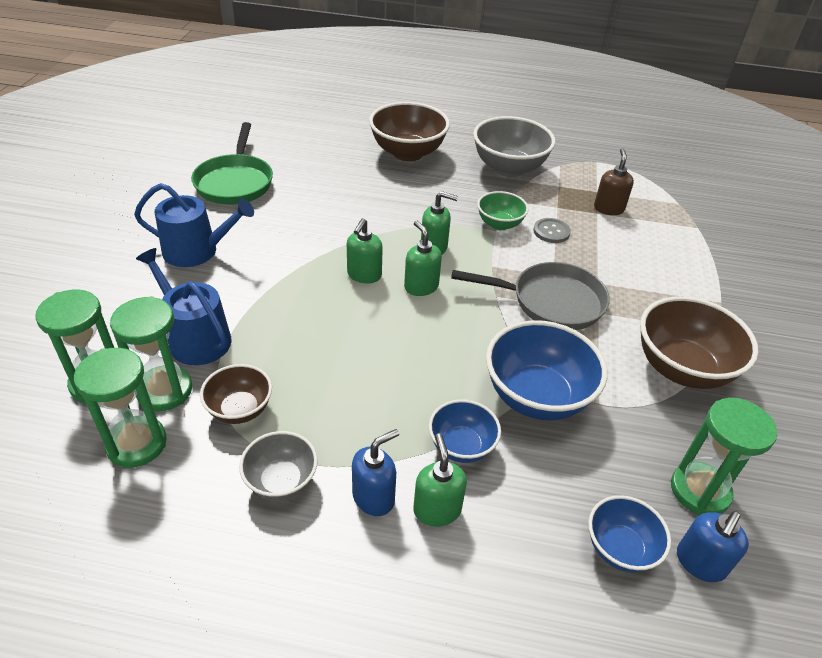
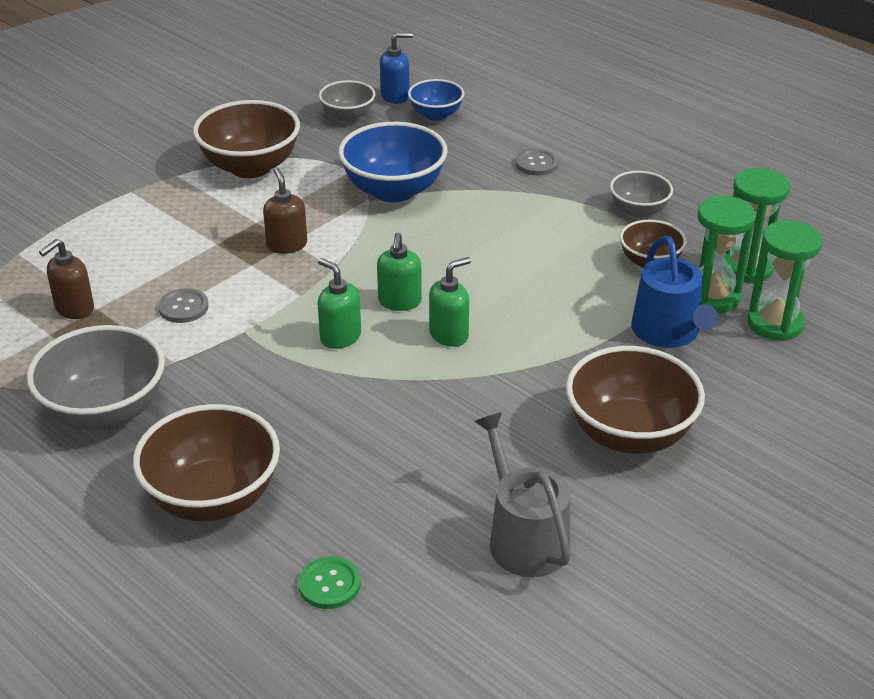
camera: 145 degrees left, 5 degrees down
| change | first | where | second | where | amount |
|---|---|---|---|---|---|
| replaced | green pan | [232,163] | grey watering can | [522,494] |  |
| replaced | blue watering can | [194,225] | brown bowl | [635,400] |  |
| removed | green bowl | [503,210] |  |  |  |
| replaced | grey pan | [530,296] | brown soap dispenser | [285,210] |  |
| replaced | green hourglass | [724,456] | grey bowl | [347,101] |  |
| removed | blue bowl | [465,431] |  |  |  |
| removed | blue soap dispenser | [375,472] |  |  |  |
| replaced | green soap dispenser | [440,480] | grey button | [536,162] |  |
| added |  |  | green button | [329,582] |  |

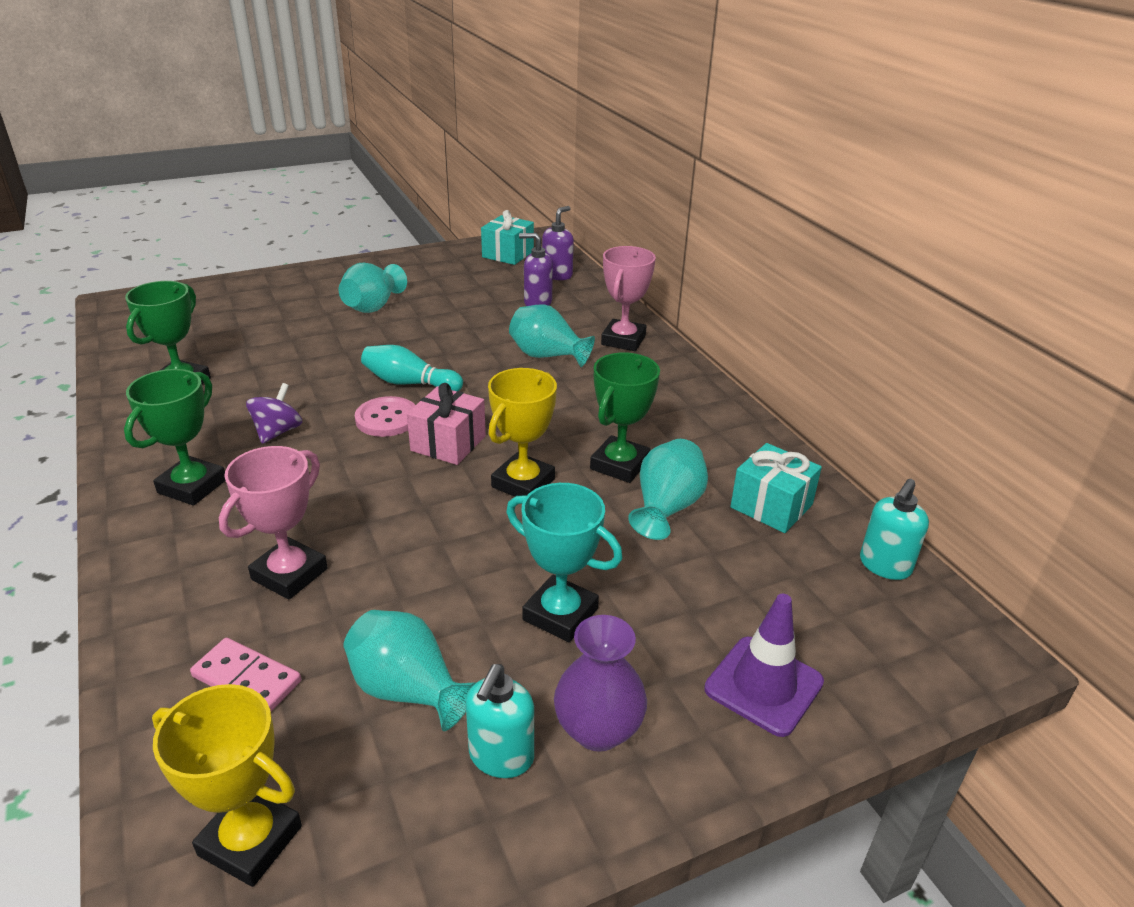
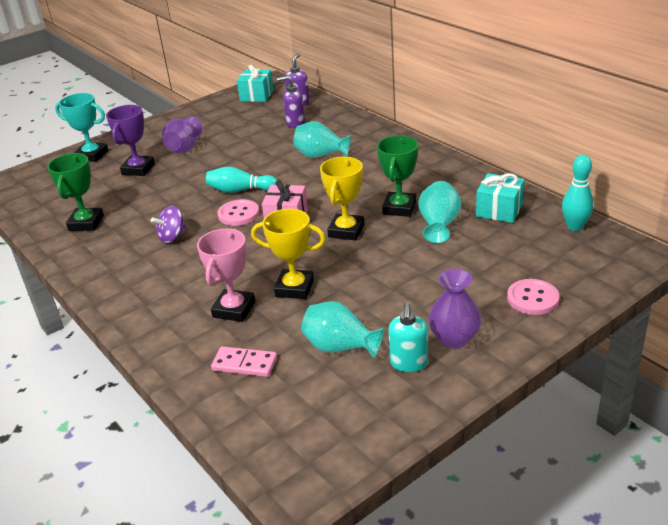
camera: 10 degrees left, 0 degrees up
| change | first | where | second | where | amount |
|---|---|---|---|---|---|
| removed | pink trophy | [628,298] |  |  |  |
| recoloured | turquoise vase | [373,288] | purple vase | [182,135] |  |
| removed | green trophy | [175,437] |  |  |  |
| turned | purple spinning top | [274,413] |  | [169,224] | 135 degrees counterclockwise |
| replaced | turquoise soap dispenser | [894,529] | turquoise bowling pin | [577,193] |  |
| moved | turquoise trophy | [564,562] |  | [82,127] |  |
| replaced | purple traffic cone | [764,665] | pink button | [533,297] |  |
| moved | yellow trophy | [227,785] |  | [288,254] |  |
| added |  |  | purple trophy | [130,140] |  |

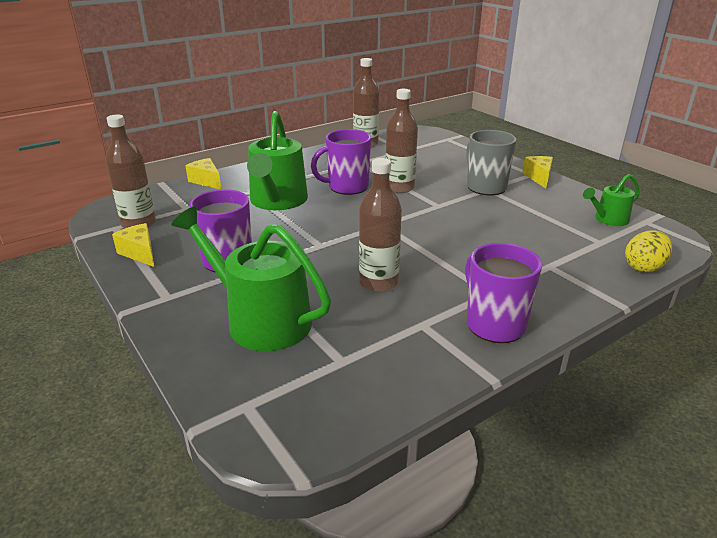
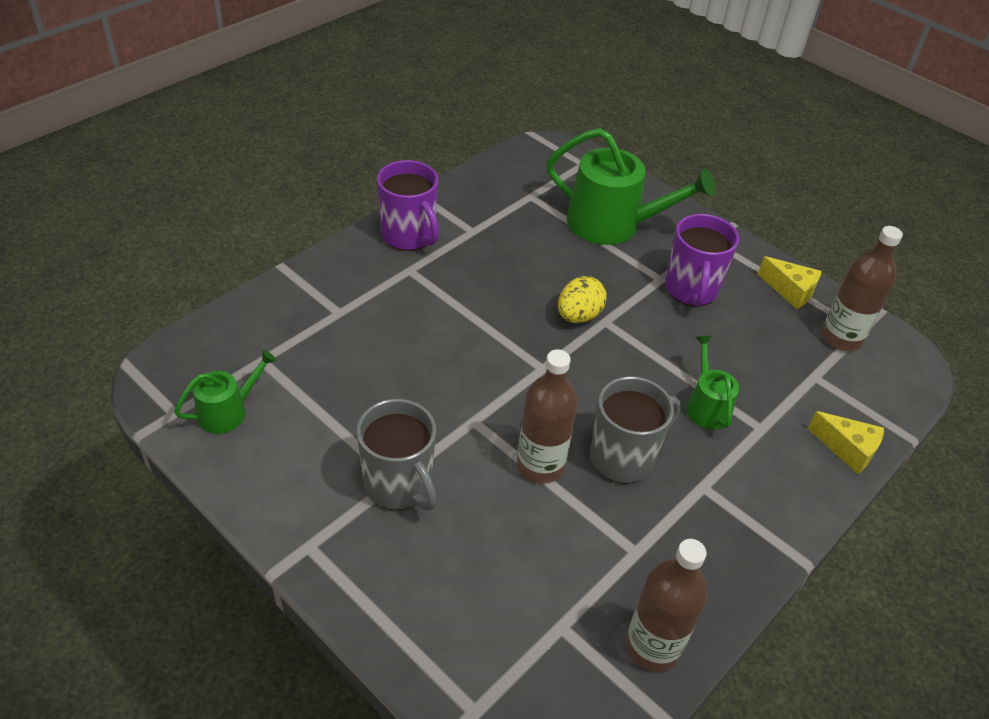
camera: 165 degrees right, 15 degrees up
| change | first | where | second | where | amount |
|---|---|---|---|---|---|
| resized | green watering can | [277,160] |  | [713,383] | x0.52 |
| recoloured | purple mug | [341,162] | grey mug | [635,430] |  |
| removed | yellow cheese | [538,172] |  |  |  |
| removed | brown bottle | [380,225] |  |  |  |
| moved | yellow egg | [648,251] |  | [582,299] |  |

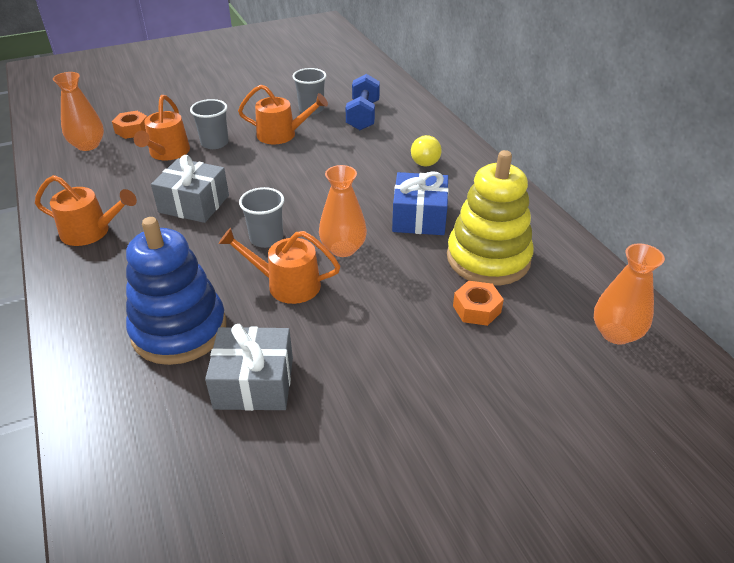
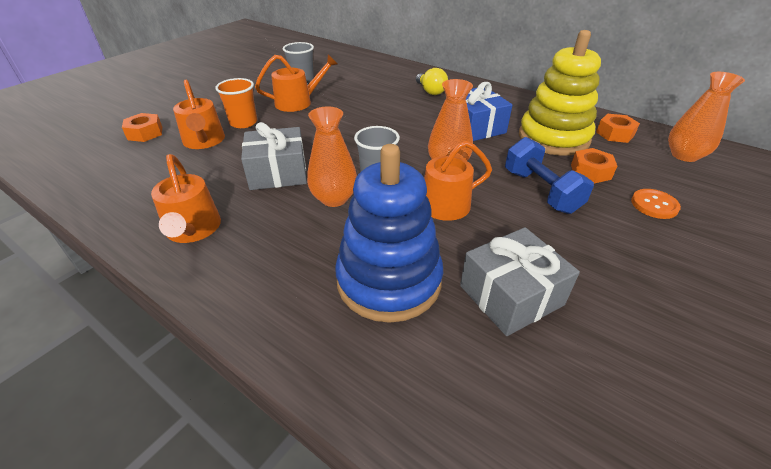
camera: 30 degrees left, 0 degrees up
| change | first | where | second | where | amount |
|---|---|---|---|---|---|
| moved | orange vase | [78,111] |  | [332,157] |  |
| moved | blue dumbbell | [363,102] |  | [549,175] |  |
| recoloured | grey cup | [209,124] | orange cup | [236,103] |  |
| turned | orange watering can | [86,210] |  | [186,198] | 90 degrees clockwise |
| added |  |  | orange nut | [618,128] |  |
| added |  |  | orange button | [656,204] |  |

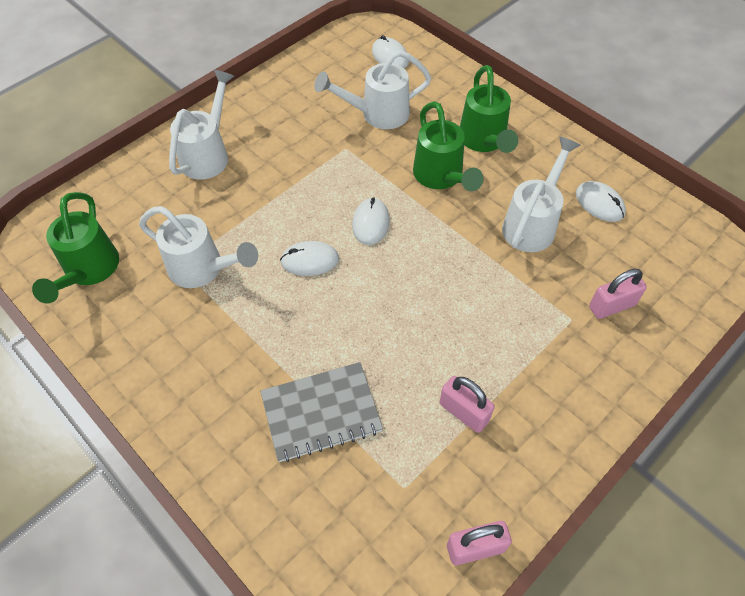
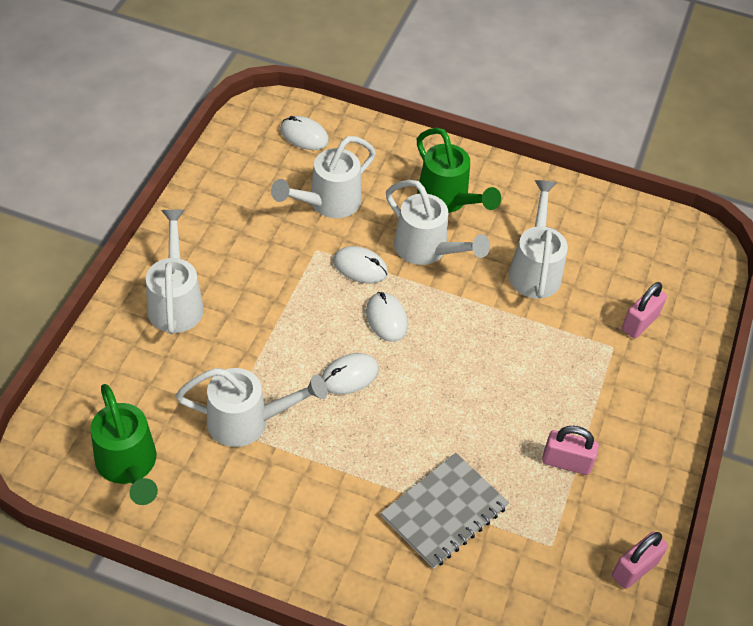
camera: 30 degrees left, 5 degrees down
| change | first | where | second | where | amount |
|---|---|---|---|---|---|
| recoloured | green watering can | [448,146] | white watering can | [438,222] |  |
| moved | white mouse | [601,201] |  | [360,264] |  |

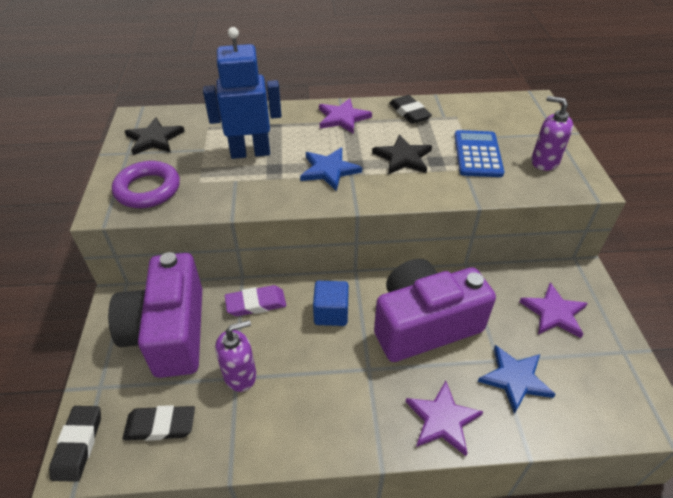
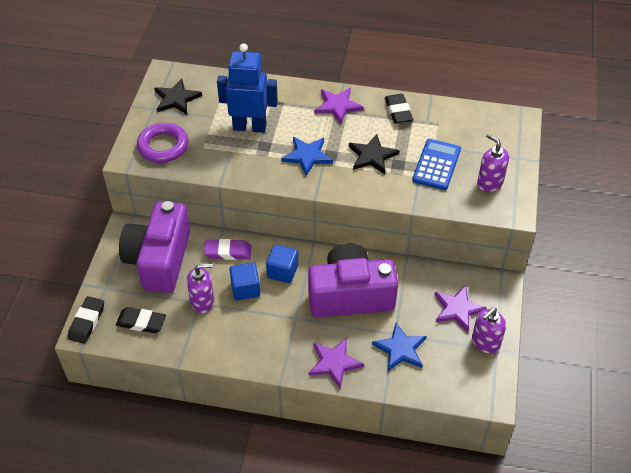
camera: 15 degrees right, 5 degrees up
| change | first | where | second | where | amount |
|---|---|---|---|---|---|
| added |  |  | blue cube | [244,281] |  |
| added |  |  | purple soap dispenser | [489,331] |  |

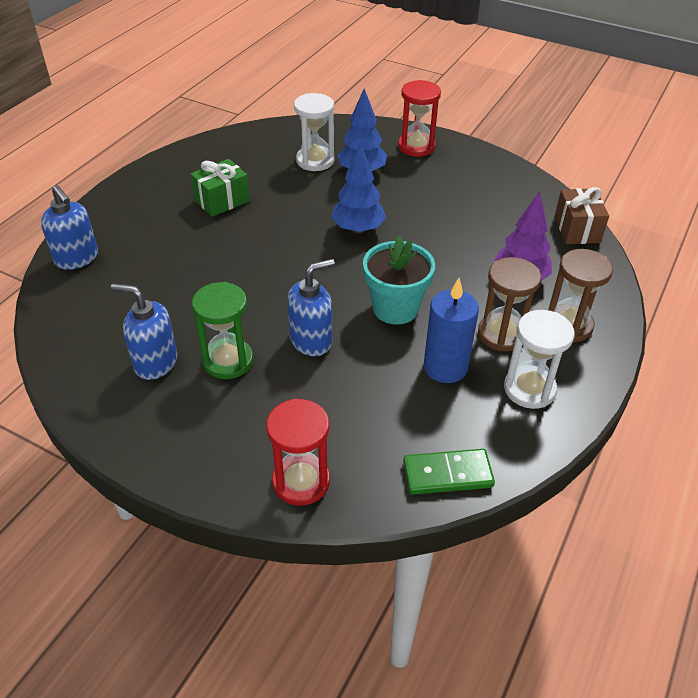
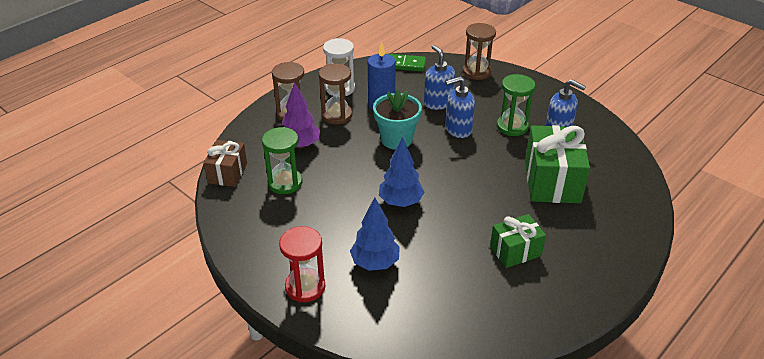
camera: 165 degrees left, 5 degrees down
| change | first | where | second | where | amount |
|---|---|---|---|---|---|
| removed | white hourglass | [314,132] |  |  |  |
| moved | blue soap dispenser | [69,227] |  | [439,77] |  |
| recoloured | red hourglass | [298,452] | brown hourglass | [479,51] |  |
| added |  |  | green gift | [557,164] |  |
| added |  |  | green hourglass | [282,160] |  |

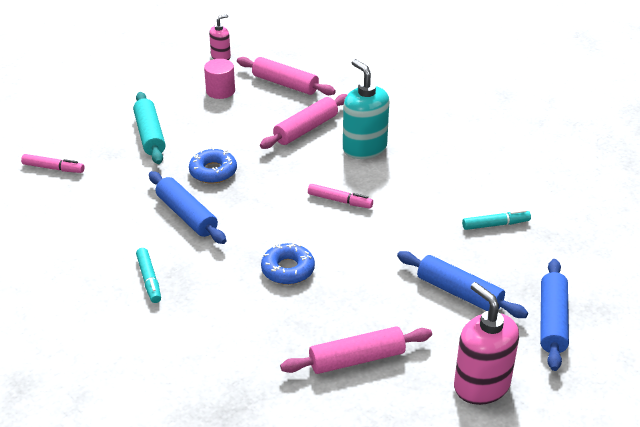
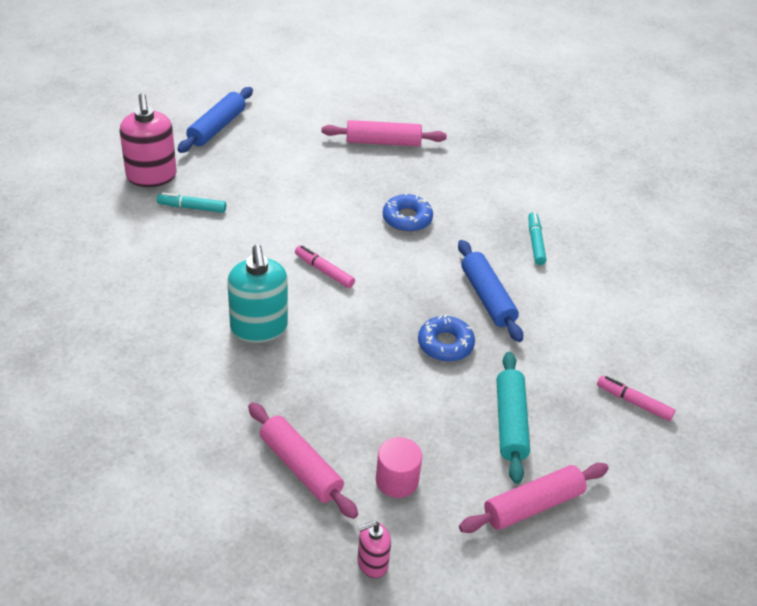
camera: 165 degrees left, 5 degrees up
| change | first | where | second | where | amount |
|---|---|---|---|---|---|
| moved | pink rolling pin | [304,121] |  | [534,498] |  |
| removed | blue rolling pin | [462,284] |  |  |  |
| moved | pink soap dispenser | [486,343] |  | [148,140] |  |

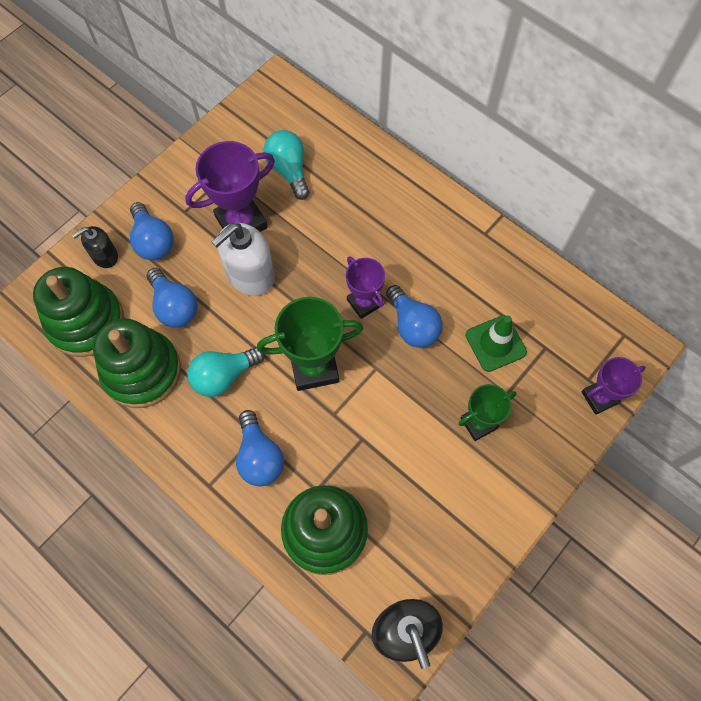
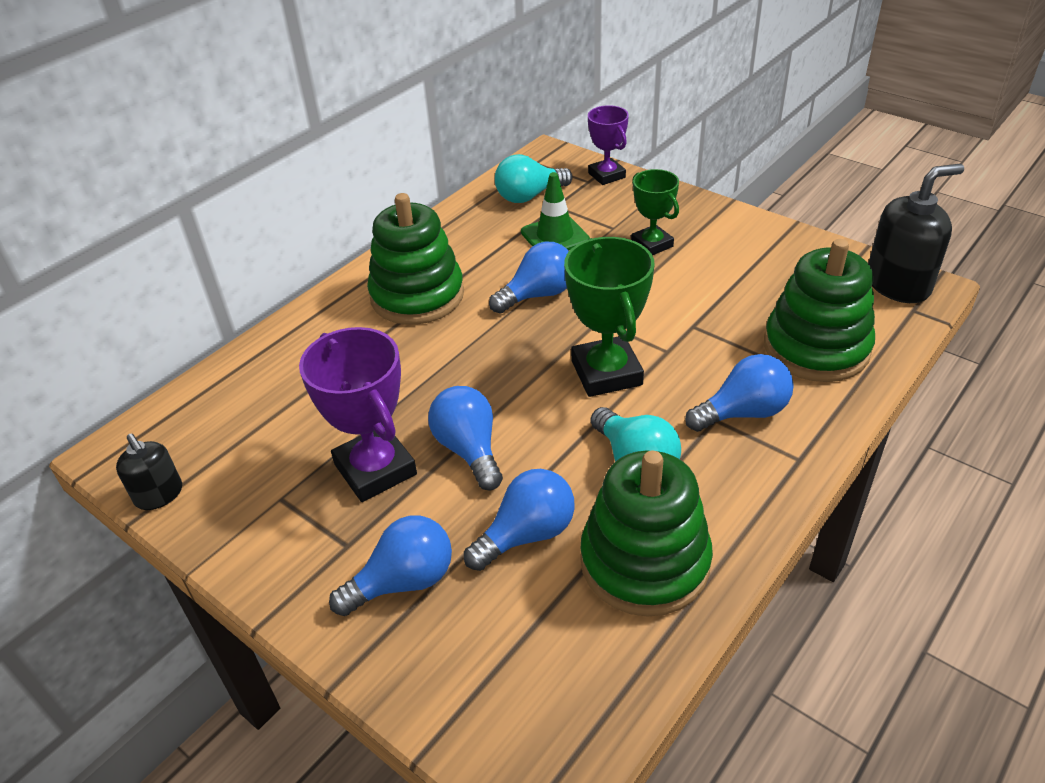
camera: 90 degrees left, 25 degrees down
| change | first | where | second | where | amount |
|---|---|---|---|---|---|
| moved | turquoise light bulb | [287,165] |  | [534,178] |  |
| replaced | white soap dispenser | [243,259] | blue light bulb | [465,438] |  |
| moved | black soap dispenser | [95,247] |  | [149,471] |  |
| removed | purple trophy | [365,287] |  |  |  |
| moved | green stacking toy | [78,312] |  | [415,259] |  |

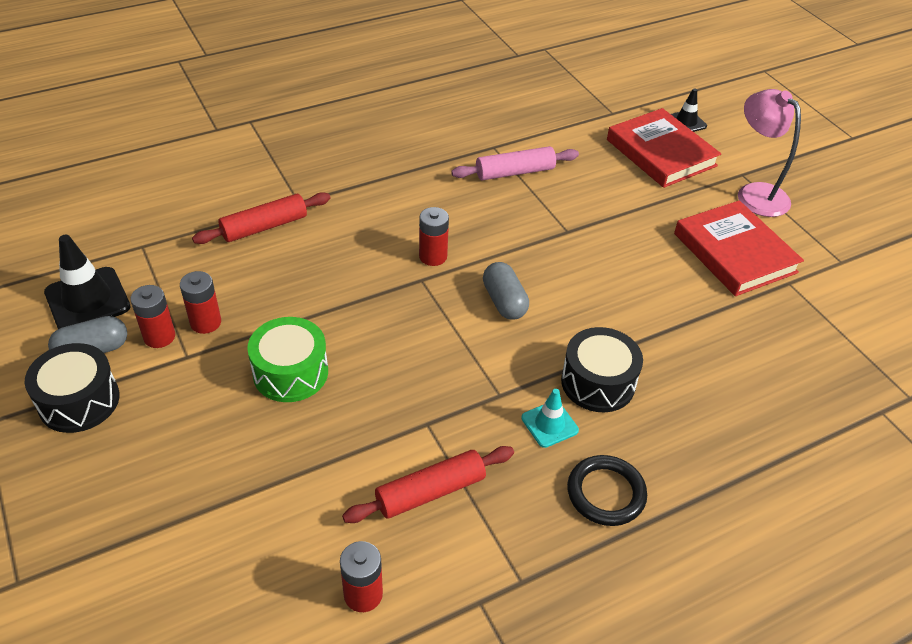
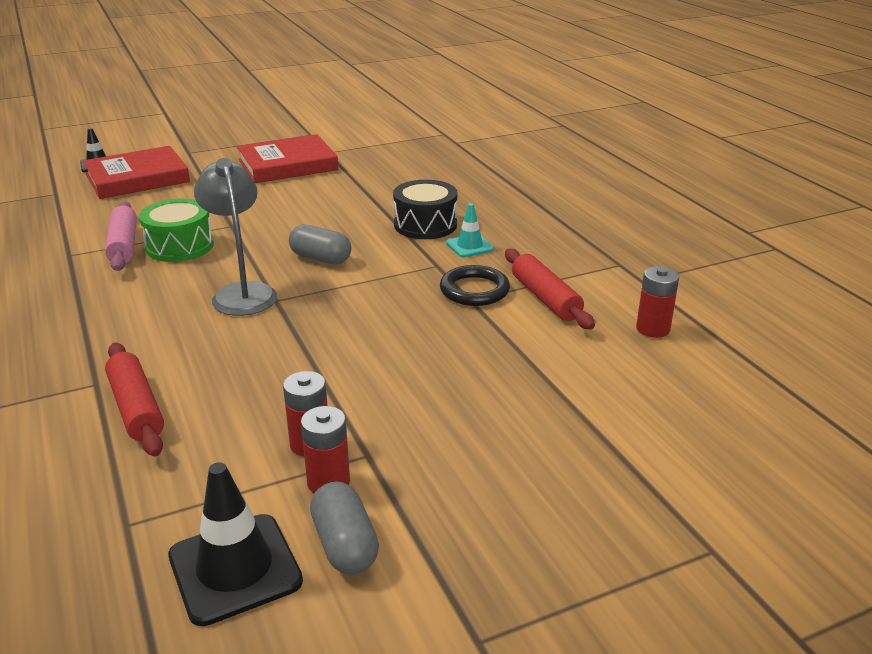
camera: 85 degrees left, 15 degrees down
| change | first | where | second | where | amount |
|---|---|---|---|---|---|
| removed | pink lamp | [769,153] |  |  |  |
| replaced | red battery | [434,236] | grey lamp | [235,237] |  |
| turned | grey capsule | [506,291] |  | [320,244] | 45 degrees clockwise |
| moved | green drum | [287,359] |  | [176,230] |  |
| removed | black drum | [72,388] |  |  |  |
| moved | black ring | [607,490] |  | [475,285] |  |

